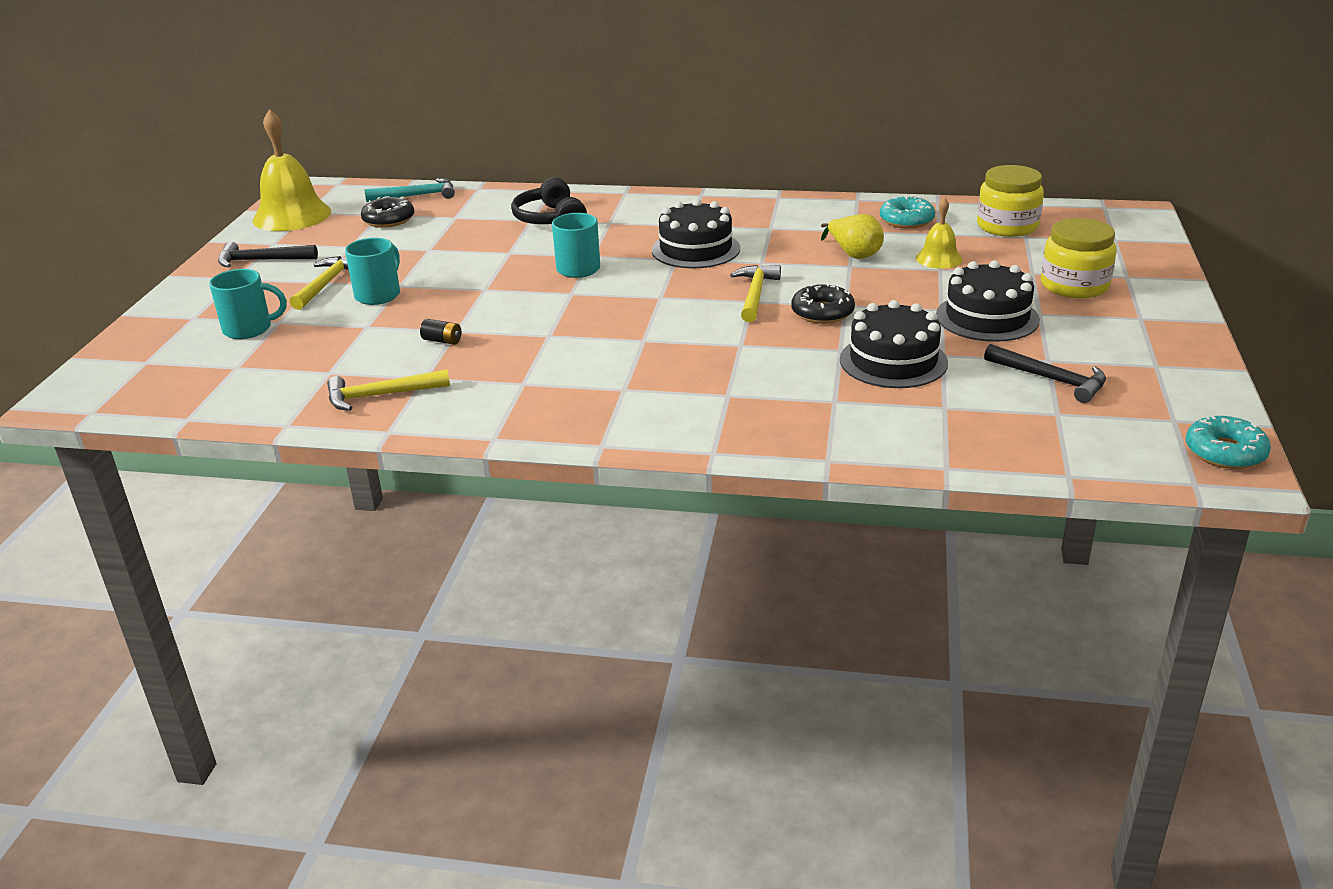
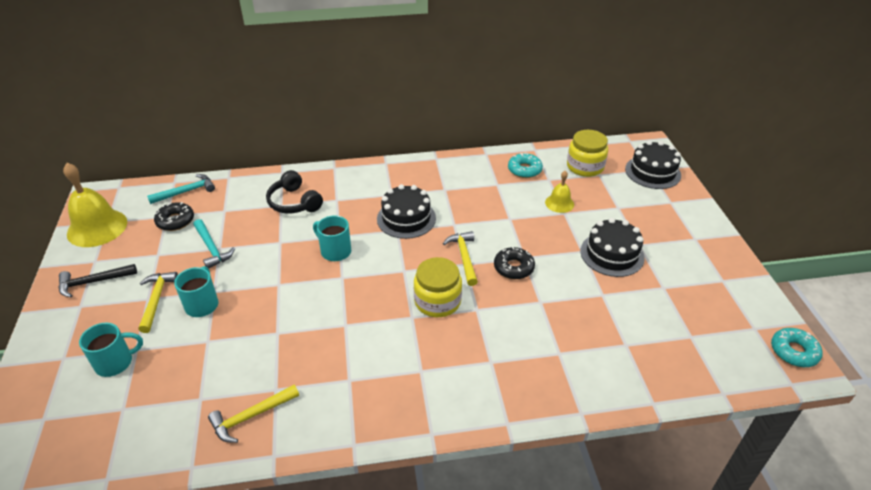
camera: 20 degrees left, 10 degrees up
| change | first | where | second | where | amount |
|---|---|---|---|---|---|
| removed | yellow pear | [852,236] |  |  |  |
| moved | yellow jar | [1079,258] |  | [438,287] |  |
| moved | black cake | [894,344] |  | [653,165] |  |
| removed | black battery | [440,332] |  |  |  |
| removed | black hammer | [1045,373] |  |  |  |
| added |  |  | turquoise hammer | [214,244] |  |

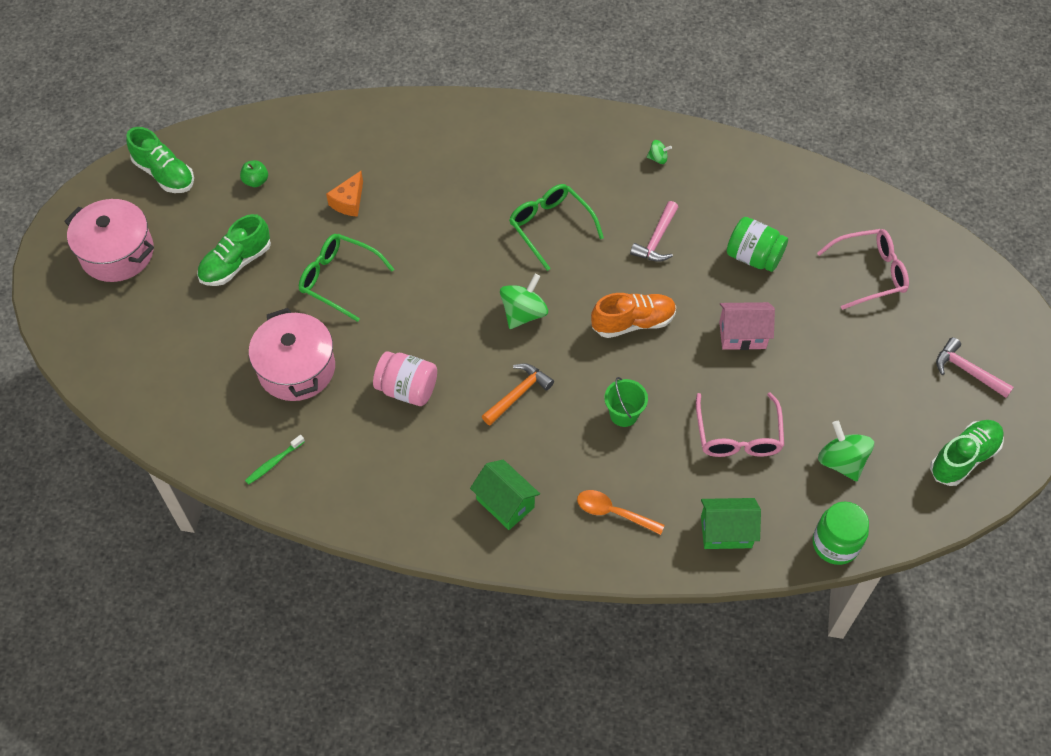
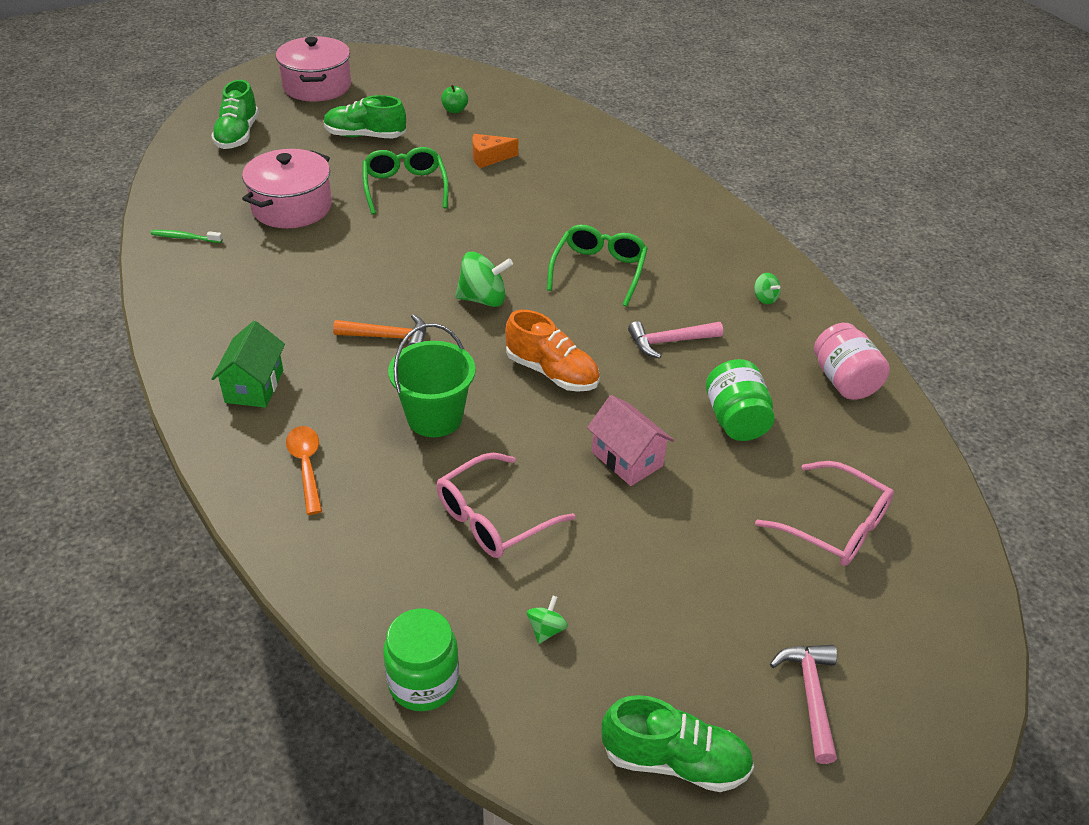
camera: 50 degrees right, 15 degrees down
| change | first | where | second | where | amount |
|---|---|---|---|---|---|
| moved | green shoe | [160,160] |  | [235,114] |  |
| moved | pink jar | [405,378] |  | [852,361] |  |
| resized | green bucket | [626,402] |  | [432,380] | x1.56 |
| resized | green spinning top | [846,451] |  | [547,620] | x0.52 |
| removed | green house | [731,523] |  |  |  |

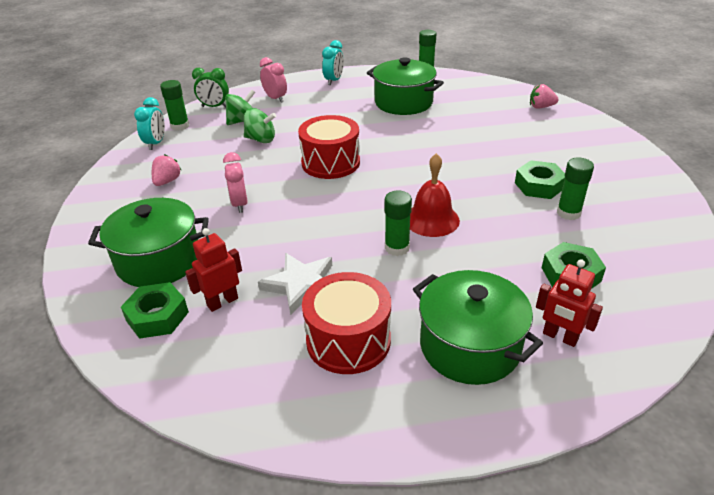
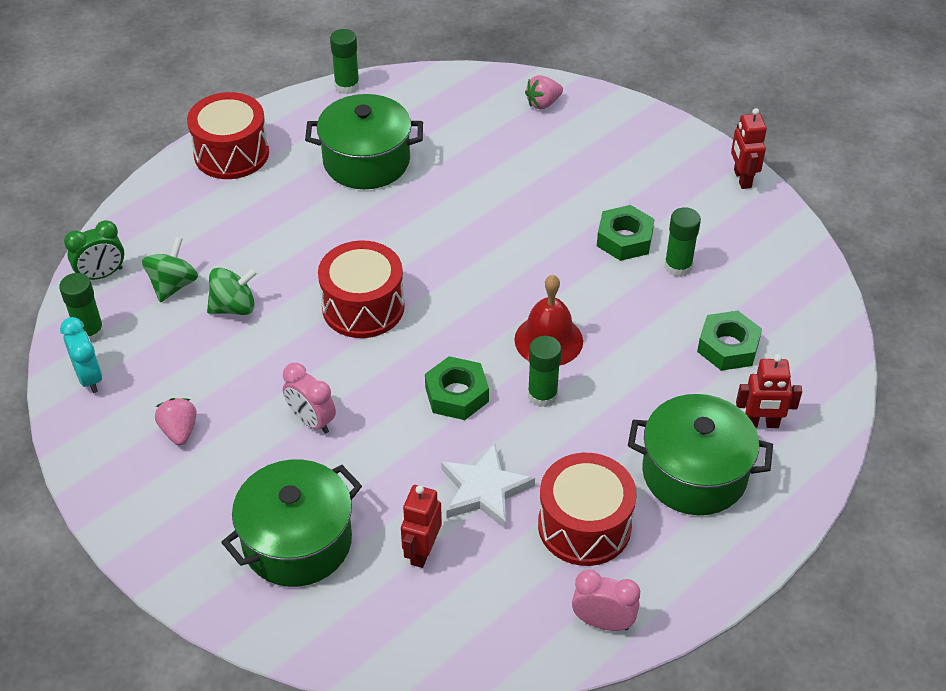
camera: 35 degrees left, 10 degrees up
| change | first | where | second | where | amount |
|---|---|---|---|---|---|
| replaced | turquoise clock | [333,62] | red drum | [228,135] |  |
| moved | pink clock | [273,80] |  | [606,600] |  |
| moved | green nut | [155,310] |  | [457,388] |  |
| added |  |  | red robot | [749,148] |  |

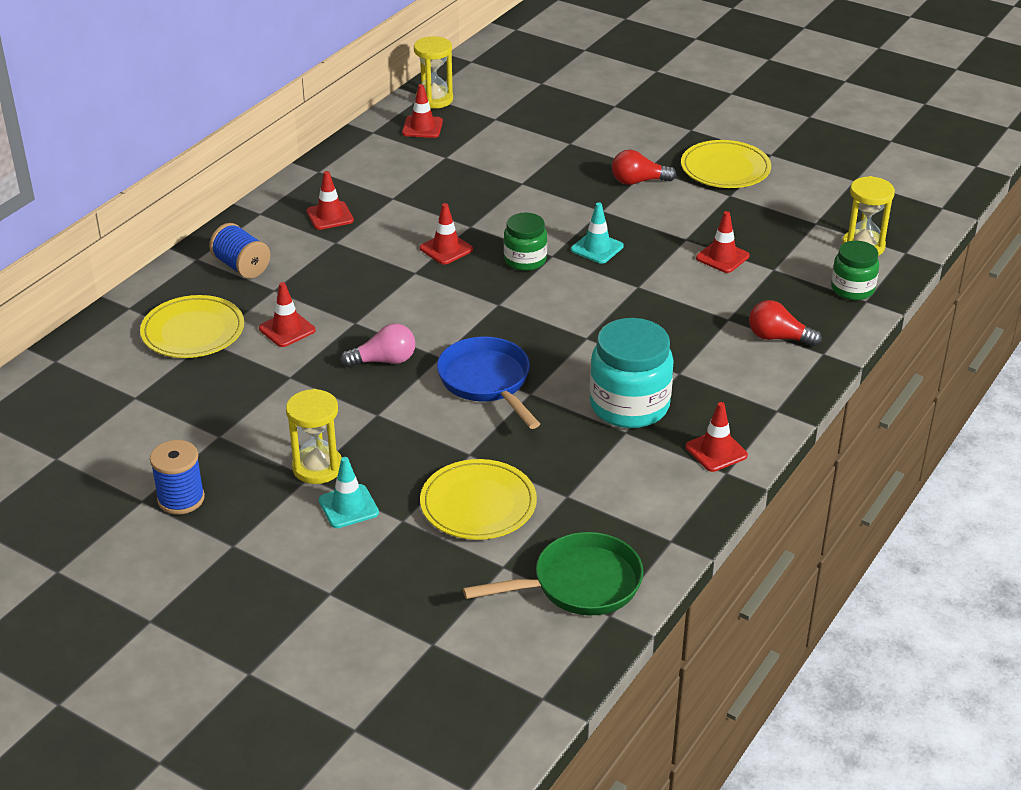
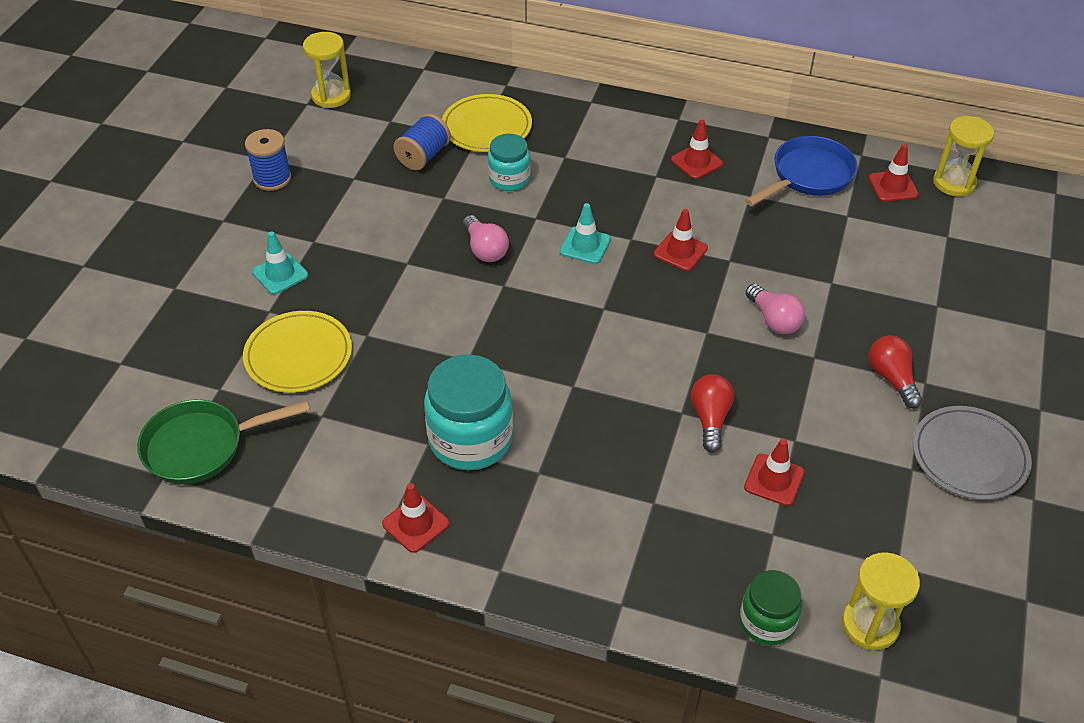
camera: 75 degrees right, 10 degrees up
| change | first | where | second | where | amount |
|---|---|---|---|---|---|
| recoloured | yellow plate | [726,164] | grey plate | [972,453] |  |
| moved | turquoise traffic cone | [597,233] |  | [585,233] |  |
| removed | green jar | [525,242] |  |  |  |
| moved | blue spool | [239,250] |  | [422,141] |  |
| replaced | red traffic cone | [287,314] | turquoise jar | [509,162] |  |
| moved | red light bulb | [785,323] |  | [712,413] |  |
| moved | blue pan | [488,383] |  | [801,171] |  |
| moved | yellow hourglass | [314,436] |  | [327,70] |  |
| turned | green pan | [553,573] |  | [223,441] | 105 degrees clockwise |
| added |  |  | pink light bulb | [775,309] |  |

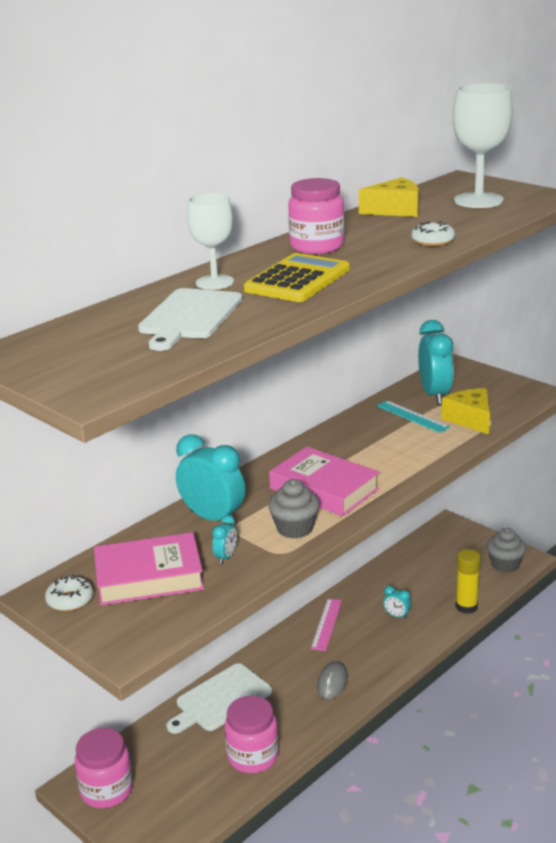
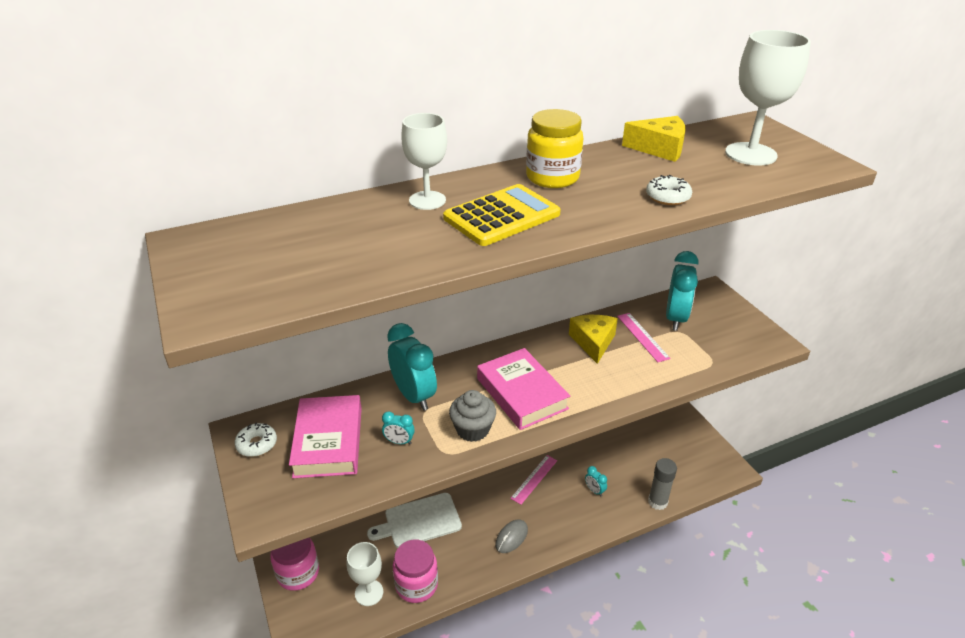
camera: 20 degrees right, 10 degrees up
| change | first | where | second | where | amount |
|---|---|---|---|---|---|
| recoloured | pink jar | [316,216] | yellow jar | [554,148] |  |
| removed | white cutting board | [190,319] |  |  |  |
| moved | yellow cheese | [465,411] |  | [593,339] |  |
| recoloured | turquoise ruler | [413,417] | pink ruler | [644,337] |  |
| turned | turquoise clock | [224,539] |  | [398,428] | 60 degrees clockwise |
| removed | grey cupcake | [506,550] |  |  |  |
| turned | pink book | [149,568] |  | [325,436] | 75 degrees clockwise |
| recoloured | yellow glue stick | [468,581] | grey glue stick | [662,484] |  |
| added |  |  | white goblet | [364,574] |  |

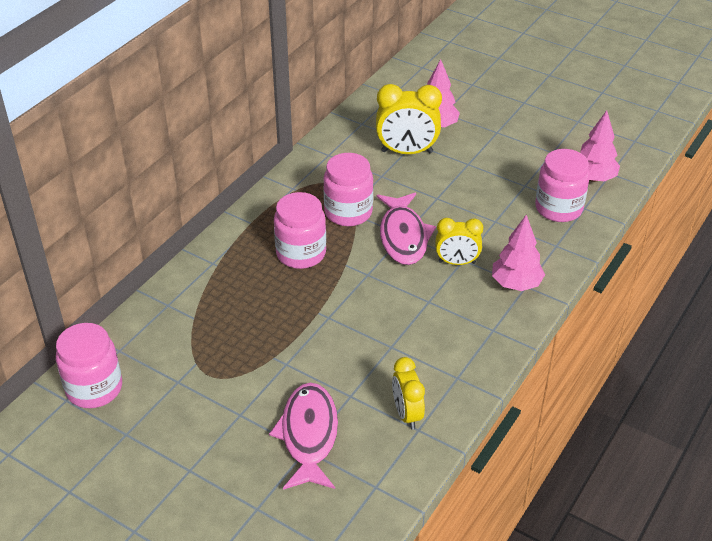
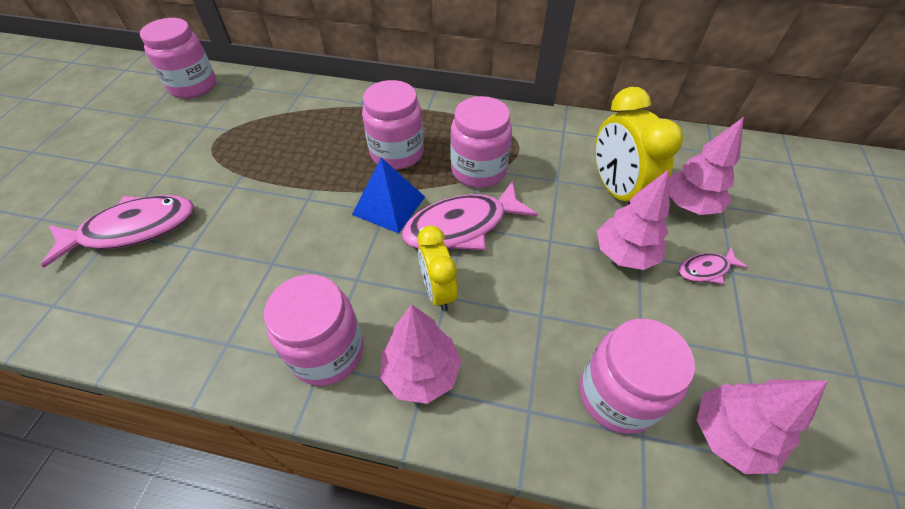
camera: 70 degrees right, 10 degrees up
| change | first | where | second | where | amount |
|---|---|---|---|---|---|
| removed | yellow clock | [408,393] |  |  |  |
| added |  |  | blue pyramid | [388,196] |  |
| added |  |  | pink tree | [633,219] |  |
| added |  |  | pink fish | [714,265] |  |
| added |  |  | pink jar | [314,330] |  |

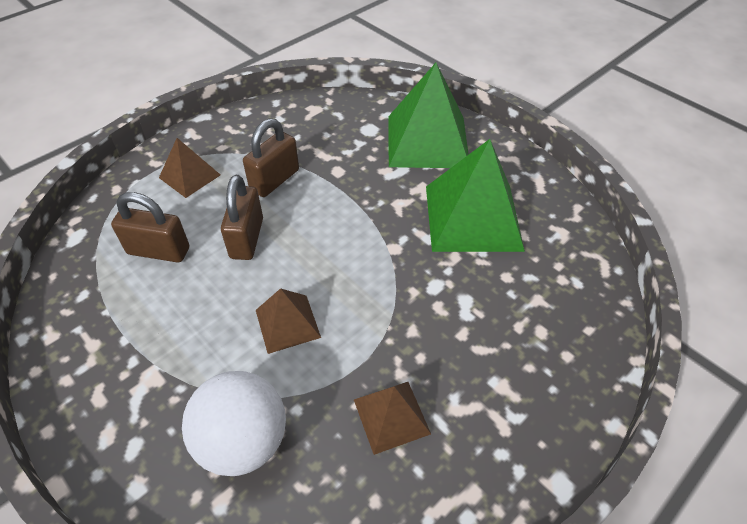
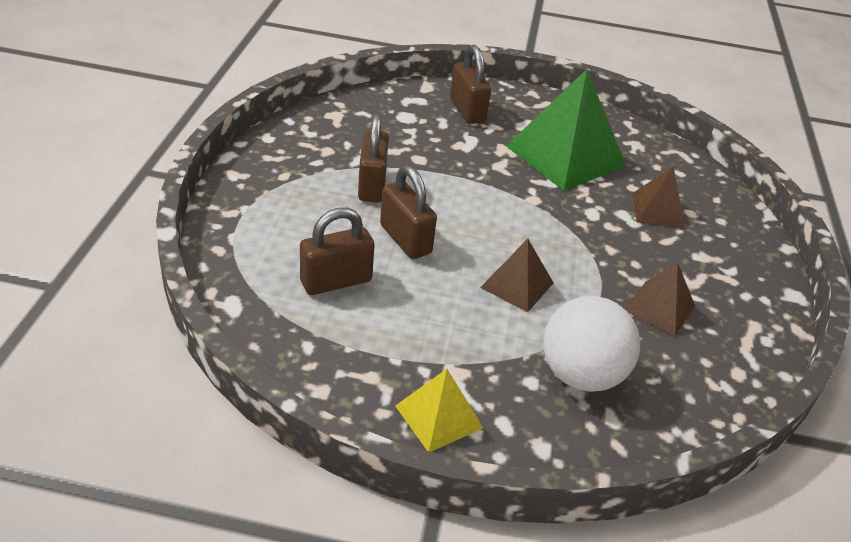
camera: 40 degrees left, 10 degrees down
| change | first | where | second | where | amount |
|---|---|---|---|---|---|
| replaced | green pyramid | [428,115] | brown padlock | [470,84] |  |
| moved | brown pyramid | [189,168] |  | [658,197] |  |
| added |  |  | yellow pyramid | [439,410] |  |

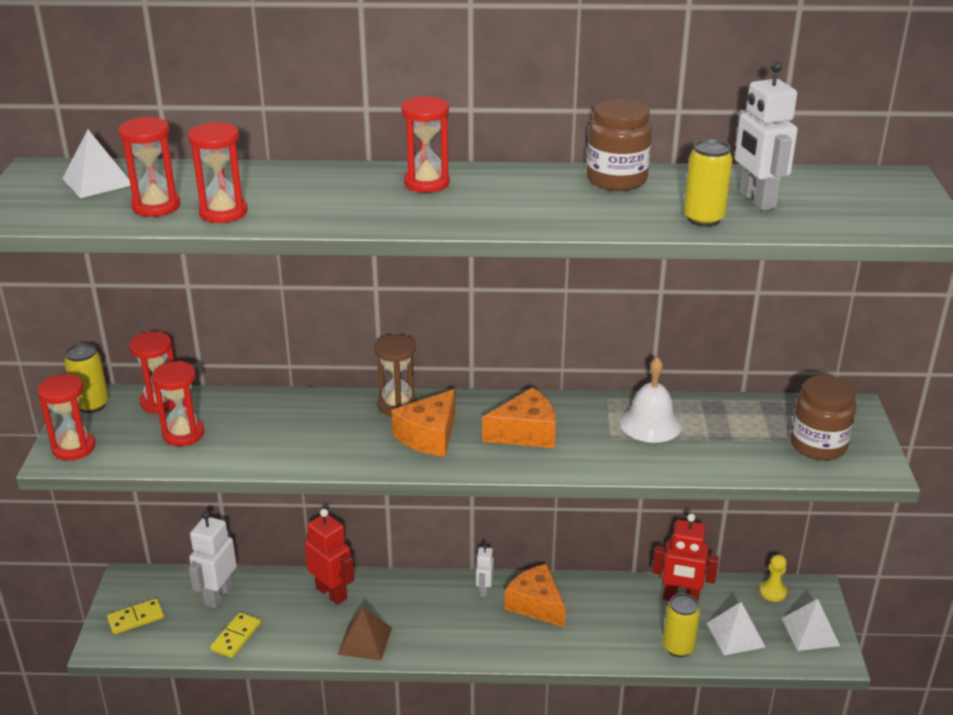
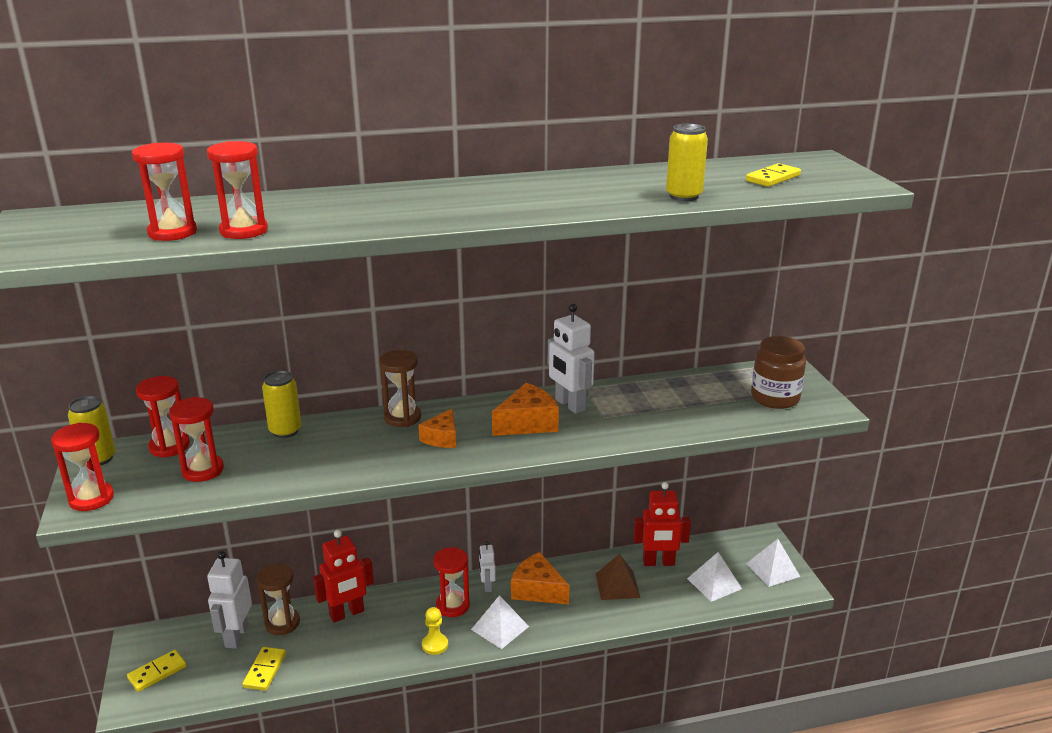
camera: 15 degrees left, 5 degrees down
| change | first | where | second | where | amount |
|---|---|---|---|---|---|
| moved | white robot | [766,136] |  | [571,359] |  |
| moved | red hourglass | [426,144] |  | [451,582] |  |
| removed | brown jar | [619,145] |  |  |  |
| moved | white pyramid | [97,163] |  | [500,622] |  |
| removed | white bell | [651,400] |  |  |  |
| resized | orange cheese | [423,423] |  | [437,428] | x0.66 |
| turned | red robot | [329,557] |  | [343,576] | 120 degrees clockwise |
| moved | yellow pawn | [773,578] |  | [435,631] |  |
| moved | yellow can | [681,625] |  | [282,404] |  |
| moved | brown pyramid | [365,634] |  | [618,577] |  |
| added |  |  | yellow domino | [773,175] |  |
| added |  |  | brown hourglass | [278,599] |  |

